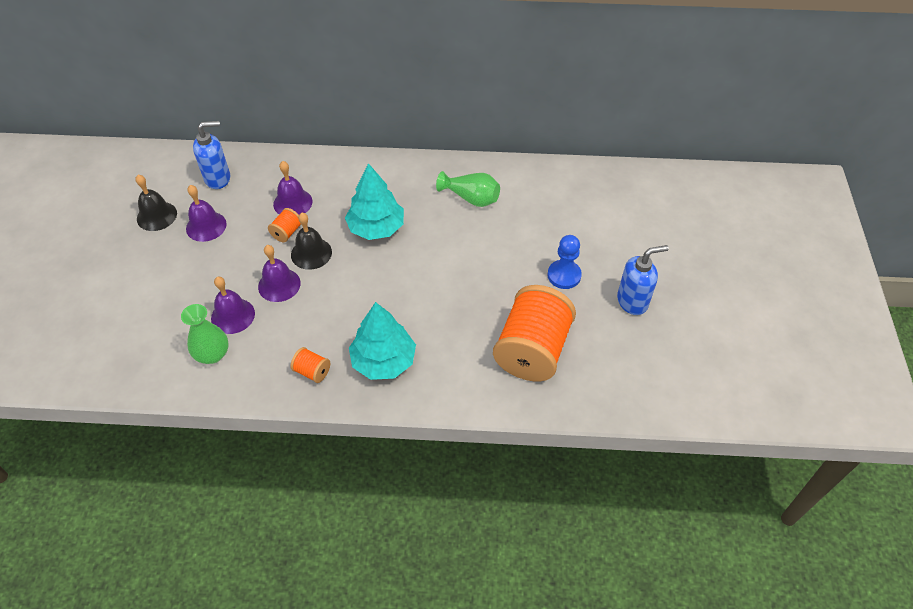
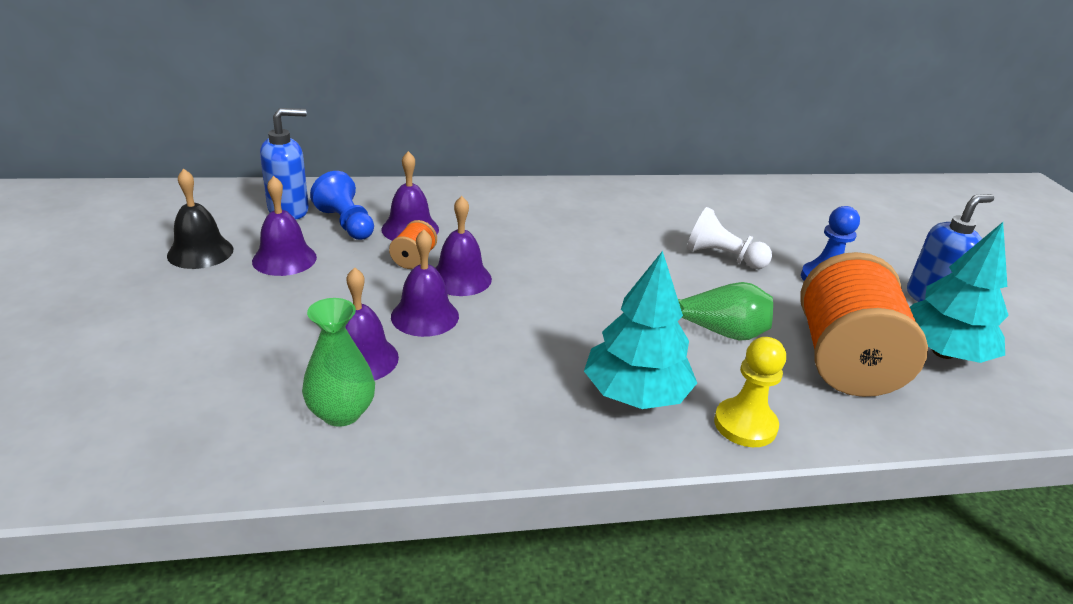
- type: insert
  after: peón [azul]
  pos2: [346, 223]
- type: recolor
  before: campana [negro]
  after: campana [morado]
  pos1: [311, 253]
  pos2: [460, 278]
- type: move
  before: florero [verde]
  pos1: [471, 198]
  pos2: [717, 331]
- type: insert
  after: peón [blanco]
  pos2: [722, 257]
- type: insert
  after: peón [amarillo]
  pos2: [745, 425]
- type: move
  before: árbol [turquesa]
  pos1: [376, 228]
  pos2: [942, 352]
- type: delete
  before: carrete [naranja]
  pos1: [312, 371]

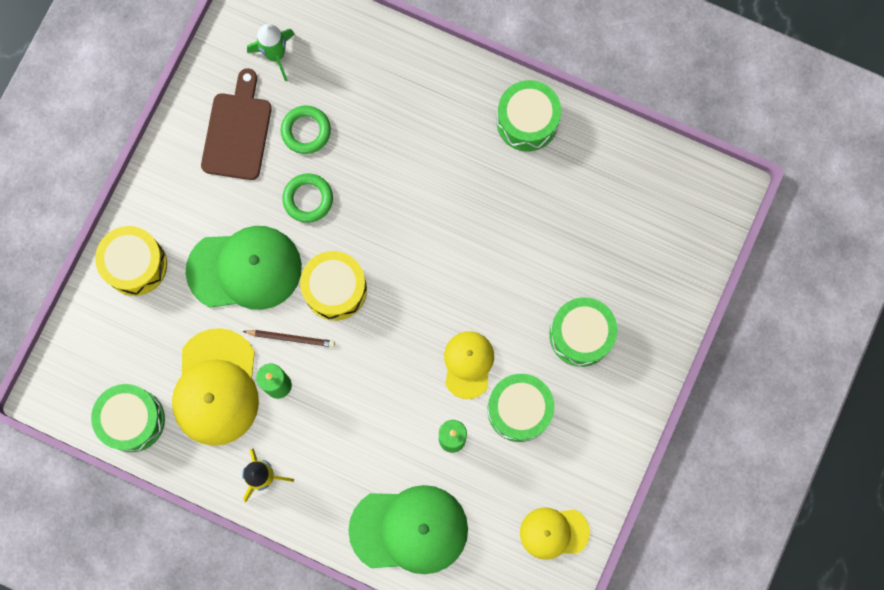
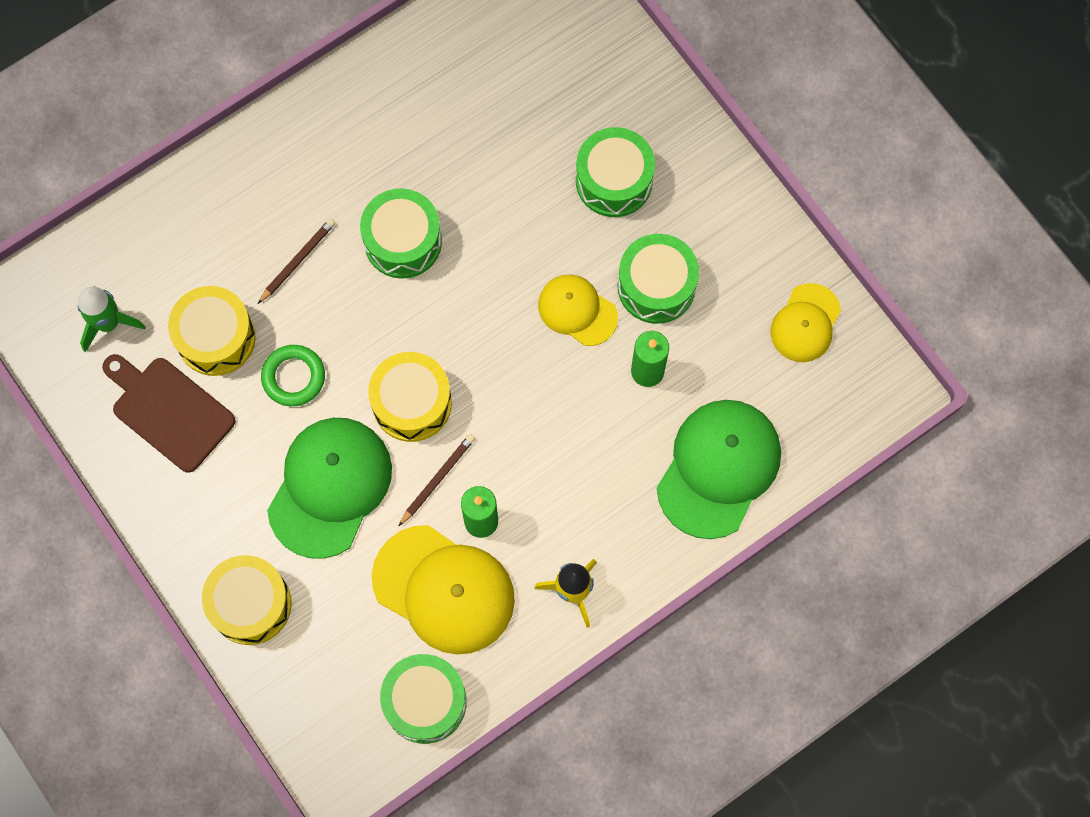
- type: replace
  before: anillo [verde]
  after: tambor [amarillo]
  pos1: [306, 131]
  pos2: [216, 338]
- type: insert
  after: lápiz [marrón]
  pos2: [297, 261]
- type: move
  before: tambor [verde]
  pos1: [527, 121]
  pos2: [403, 241]

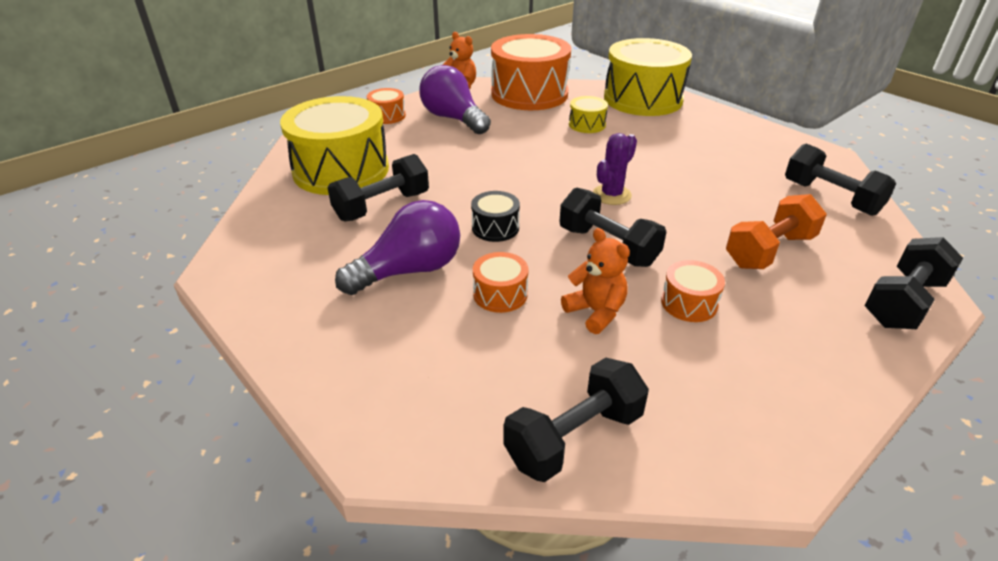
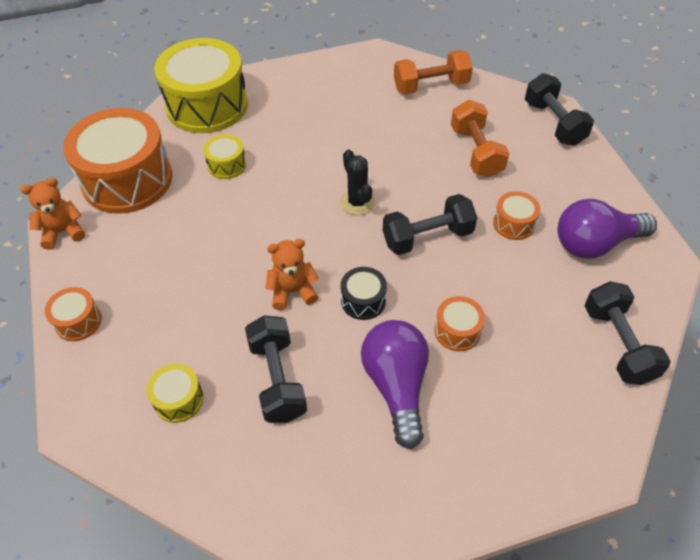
- type: resize
  before: tambor [amarillo]
  pos1: [341, 170]
  pos2: [178, 399]
  scale: 0.44
- type: move
  before: osito [naranja]
  pos1: [595, 312]
  pos2: [292, 291]
- type: recolor
  before: cactus [morado]
  after: cactus [negro]
  pos1: [611, 195]
  pos2: [357, 202]
- type: recolor
  before: mancuerna [negro]
  after: mancuerna [naranja]
  pos1: [830, 198]
  pos2: [431, 86]
- type: move
  before: bombilla [morado]
  pos1: [453, 118]
  pos2: [595, 243]

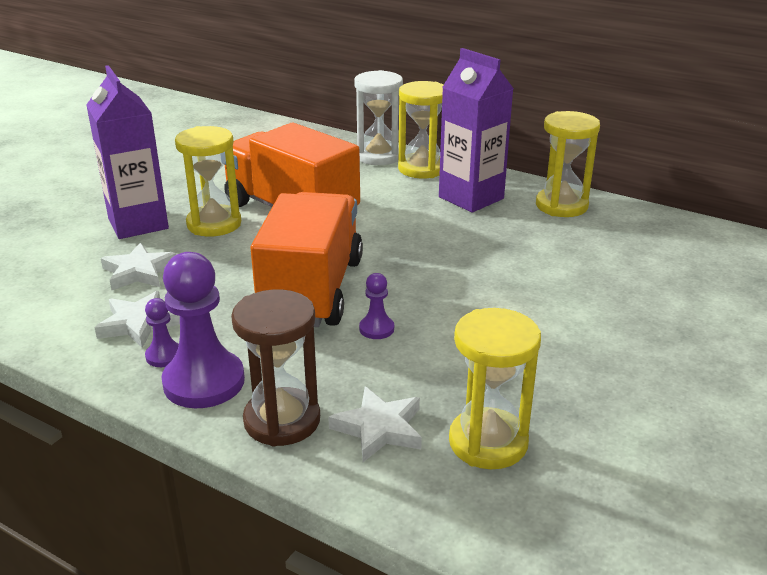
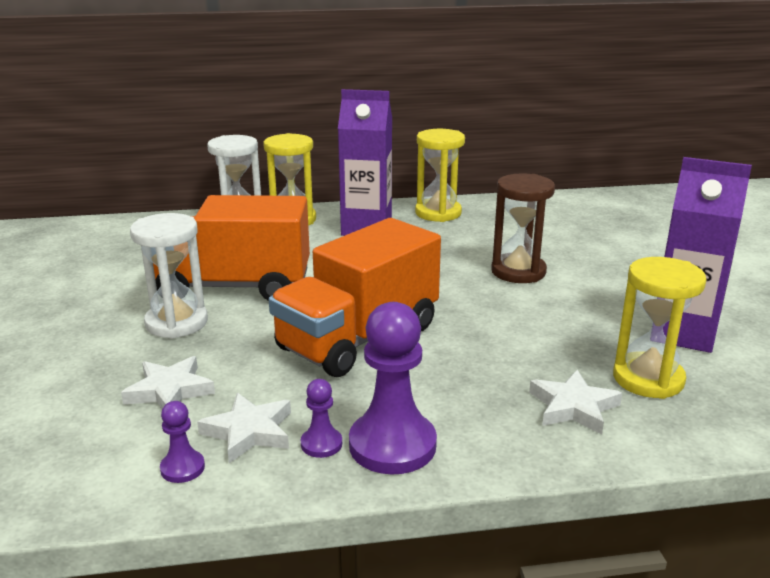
- type: recolor
  before: reloj de arena [amarillo]
  after: reloj de arena [blanco]
  pos1: [214, 224]
  pos2: [176, 323]
- type: move
  before: peón [morado]
  pos1: [376, 329]
  pos2: [182, 468]
- type: rotate
  before: camión [naranja]
  pos1: [312, 290]
  pos2: [359, 338]
  turn: -105
- type: move
  before: reloj de arena [marrón]
  pos1: [282, 420]
  pos2: [518, 271]
- type: move
  before: cartón de leche [morado]
  pos1: [138, 223]
  pos2: [683, 333]

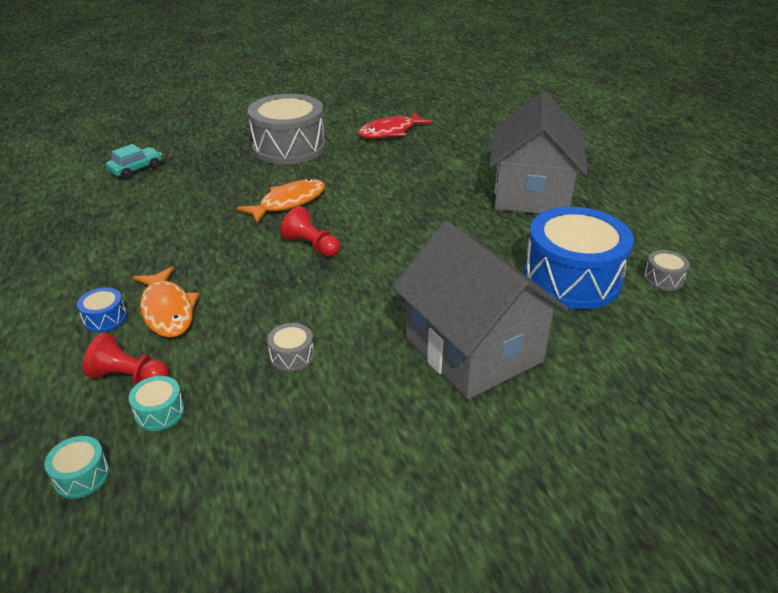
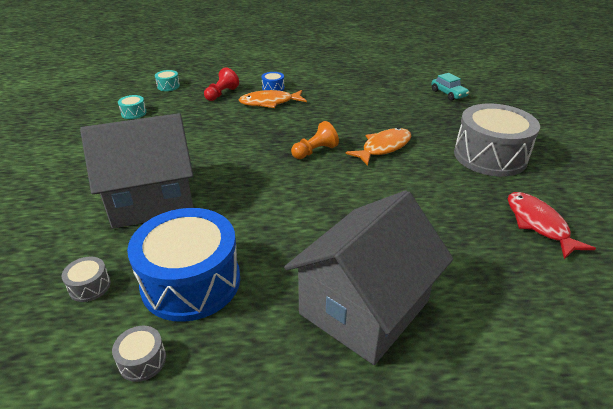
- type: move
  before: tambor [gris]
  pos1: [292, 356]
  pos2: [90, 286]
- type: move
  before: tambor [turquesa]
  pos1: [159, 412]
  pos2: [133, 113]
- type: rotate
  before: casa [gris]
  pos1: [531, 193]
  pos2: [364, 307]
  turn: -75
- type: recolor
  before: peón [rojo]
  after: peón [naranja]
  pos1: [311, 246]
  pos2: [315, 151]
- type: rotate
  before: pez [naranja]
  pos1: [288, 202]
  pos2: [383, 147]
  turn: -105

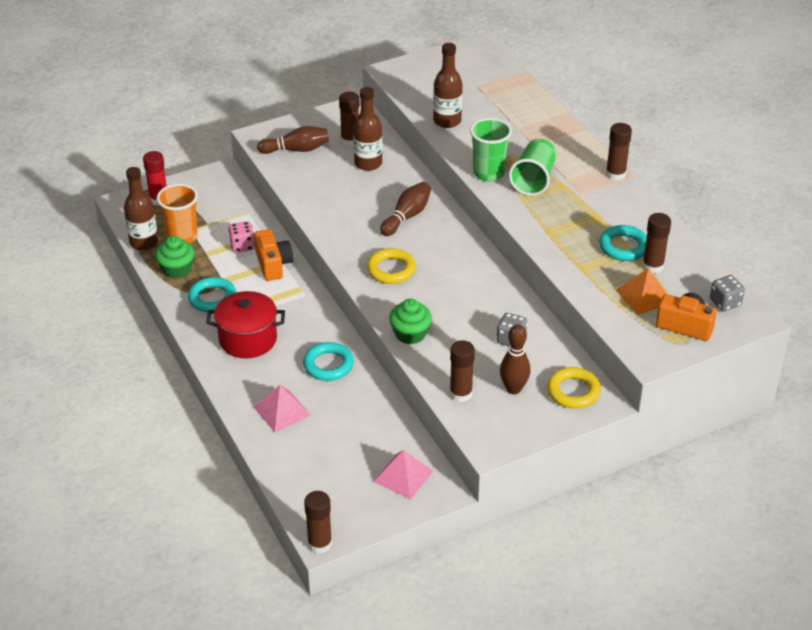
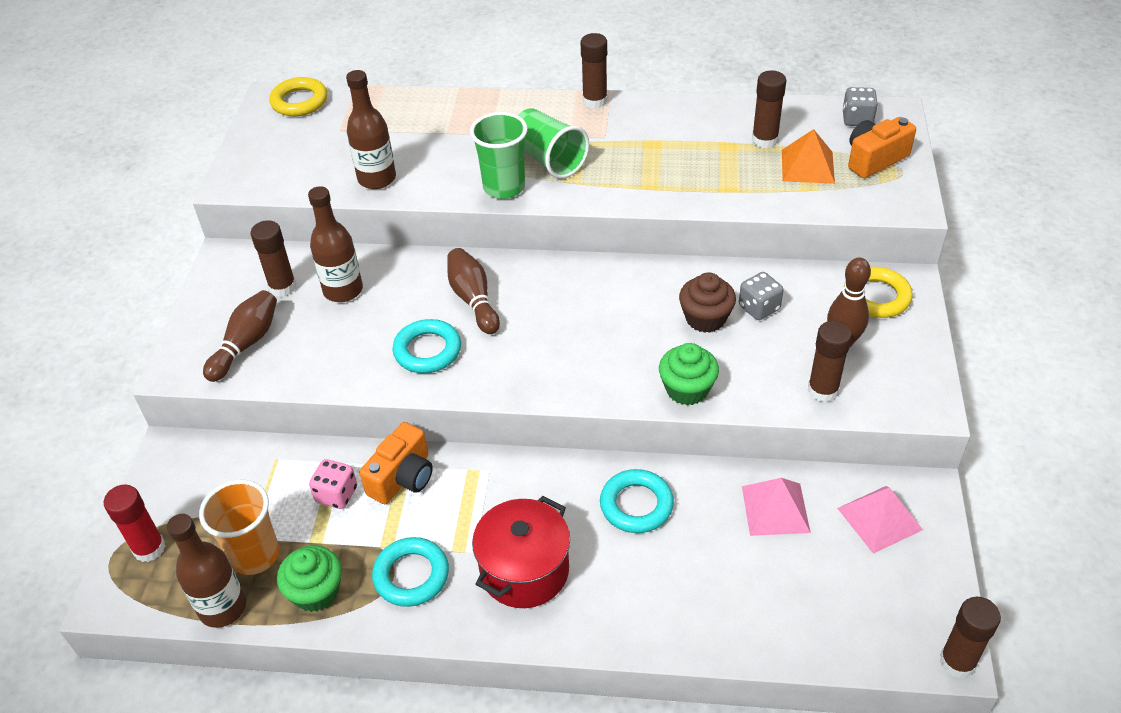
- type: move
  before: anillo [amarillo]
  pos1: [391, 270]
  pos2: [299, 101]
- type: rotate
  before: cámara [naranja]
  pos1: [273, 264]
  pos2: [403, 478]
  turn: 105
- type: move
  before: anillo [turquesa]
  pos1: [623, 247]
  pos2: [427, 350]
- type: insert
  after: magdalena [marrón]
  pos2: [705, 318]
- type: move
  before: pirámide [rosa]
  pos1: [281, 411]
  pos2: [775, 509]

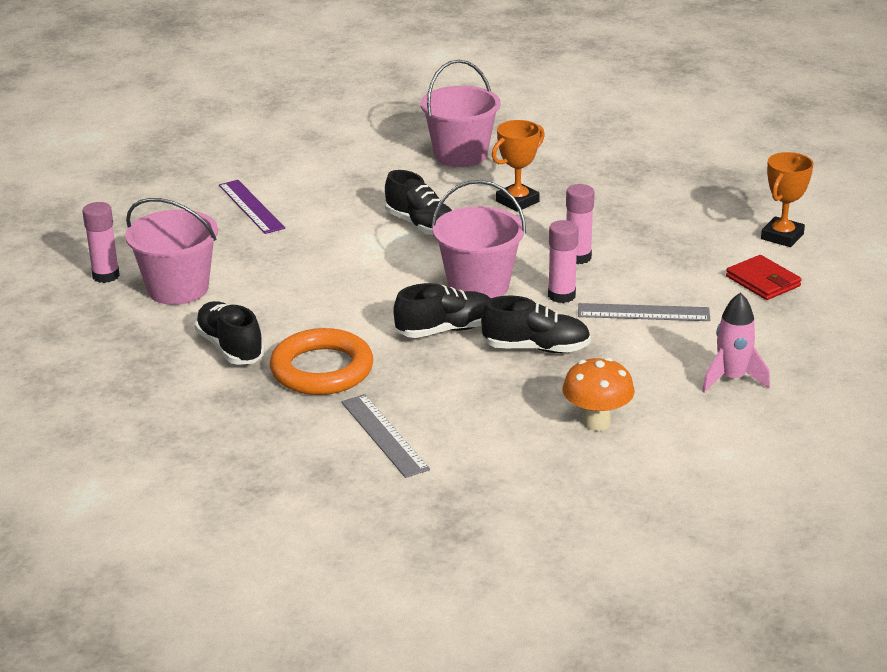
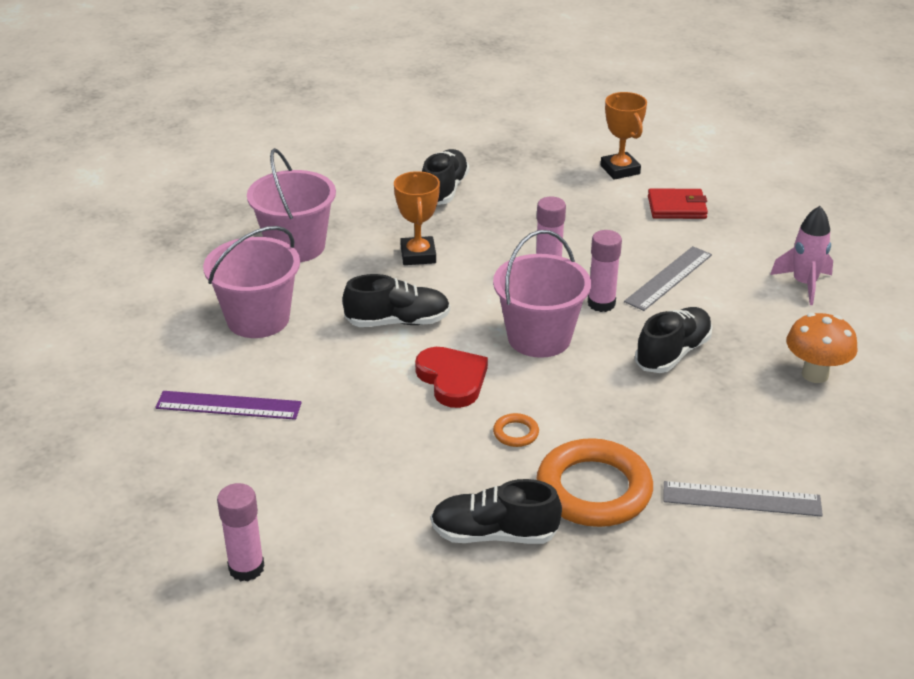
- type: move
  before: balde [rosa]
  pos1: [178, 289]
  pos2: [258, 319]
- type: insert
  after: corazón [rojo]
  pos2: [452, 380]
- type: move
  before: zapato [negro]
  pos1: [446, 330]
  pos2: [444, 190]
- type: insert
  after: anillo [naranja]
  pos2: [516, 433]

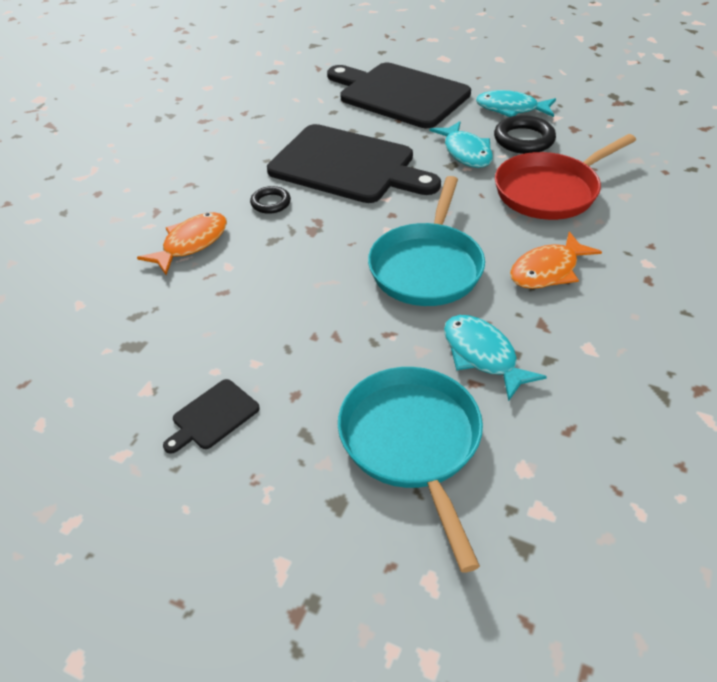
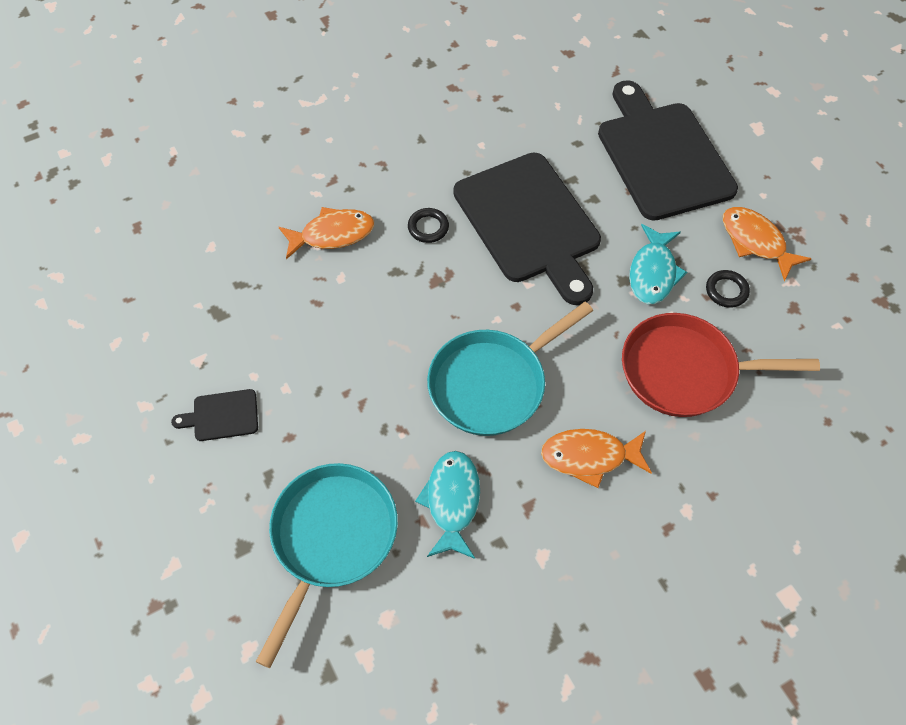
- type: resize
  before: anillo [negro]
  pos1: [523, 139]
  pos2: [726, 291]
  scale: 0.61
- type: recolor
  before: pez [turquesa]
  after: pez [naranja]
  pos1: [511, 109]
  pos2: [755, 242]

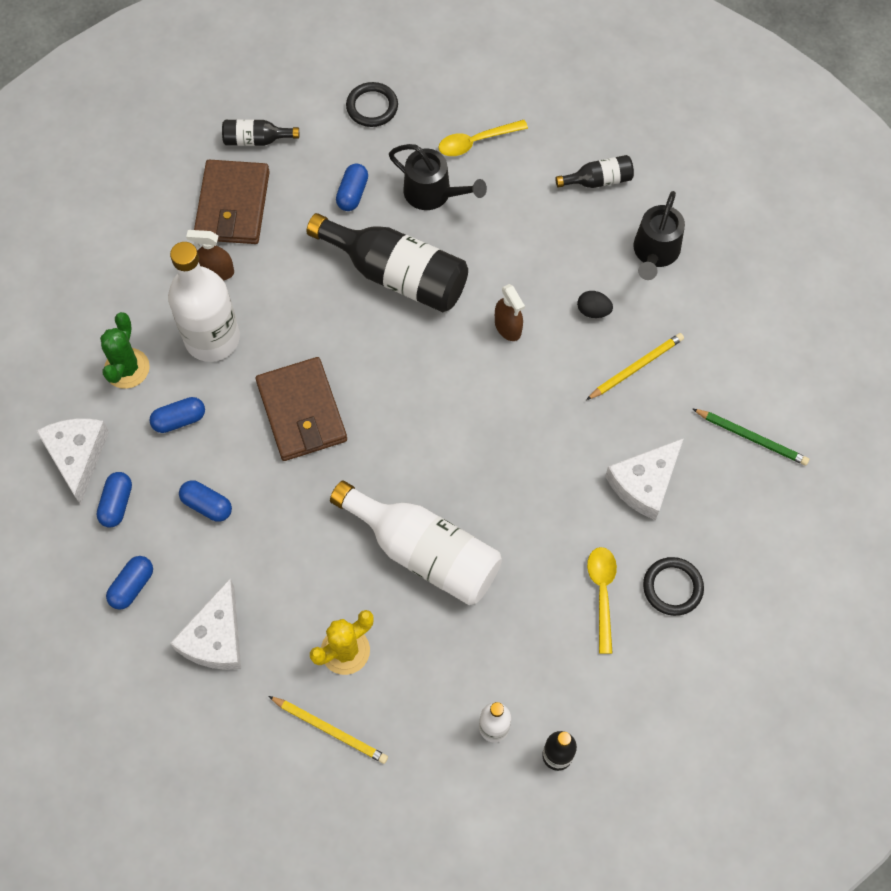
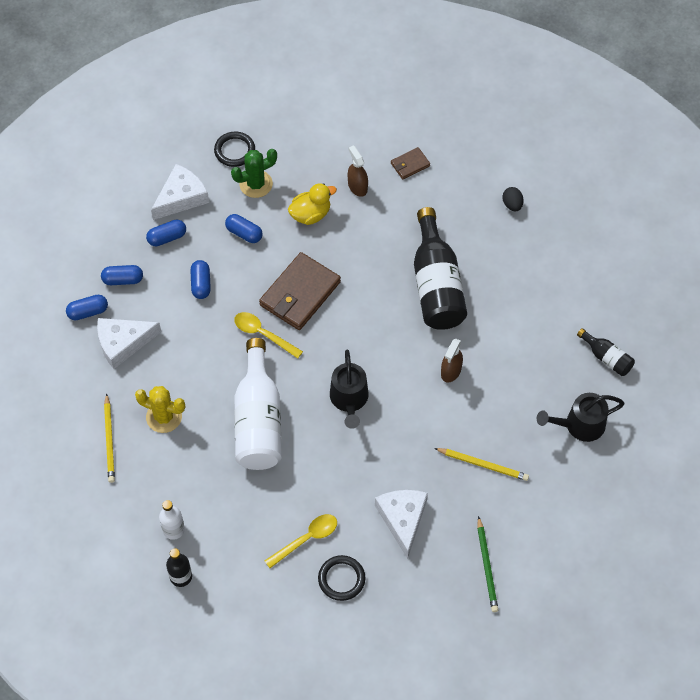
- type: move
  before: cápsula [azul]
  pos1: [352, 193]
  pos2: [88, 312]
- type: move
  before: anillo [negro]
  pos1: [372, 107]
  pos2: [234, 151]
- type: move
  before: cuchara [amarillo]
  pos1: [475, 142]
  pos2: [263, 334]
- type: replace
  before: botella [blanco]
  after: pato [amarillo]
  pos1: [212, 338]
  pos2: [310, 214]
- type: move
  before: regadera [negro]
  pos1: [433, 194]
  pos2: [349, 400]
- type: rotate
  before: queso [blanco]
  pos1: [644, 483]
  pos2: [402, 519]
  turn: 75
- type: resize
  before: cartera [marrón]
  pos1: [233, 205]
  pos2: [410, 164]
  scale: 0.49
- type: move
  before: huevo [negro]
  pos1: [593, 311]
  pos2: [512, 204]
- type: delete
  before: botella [negro]
  pos1: [256, 140]

